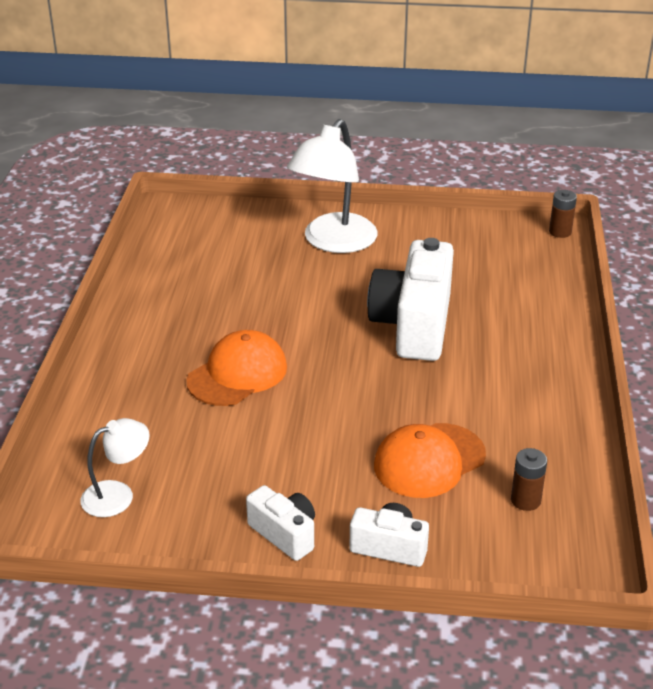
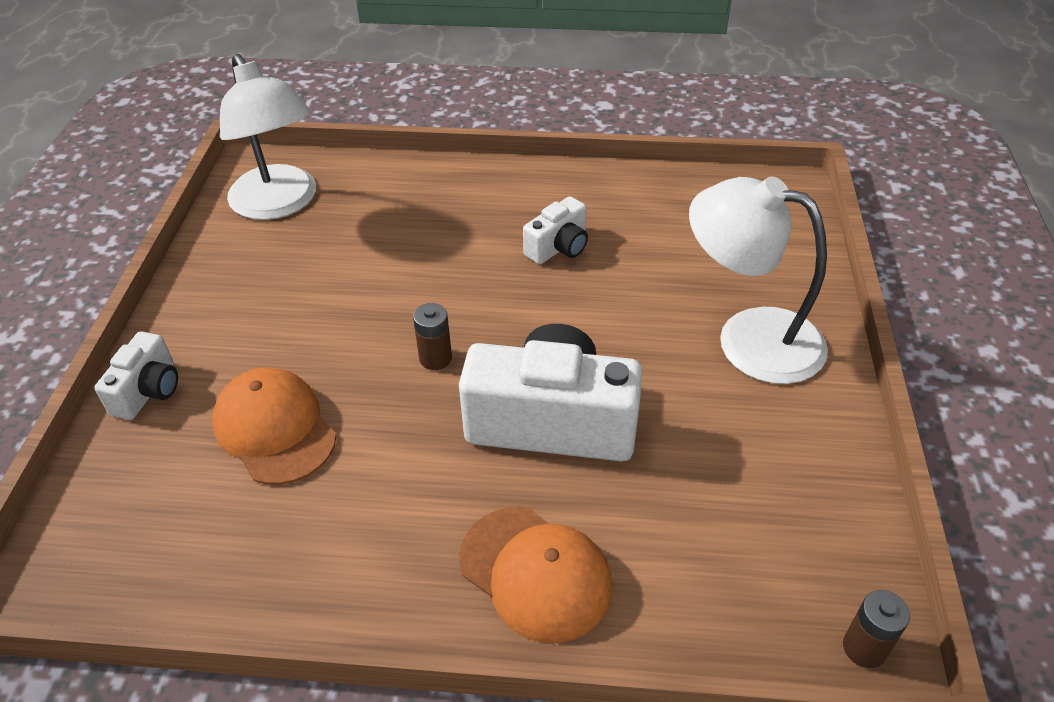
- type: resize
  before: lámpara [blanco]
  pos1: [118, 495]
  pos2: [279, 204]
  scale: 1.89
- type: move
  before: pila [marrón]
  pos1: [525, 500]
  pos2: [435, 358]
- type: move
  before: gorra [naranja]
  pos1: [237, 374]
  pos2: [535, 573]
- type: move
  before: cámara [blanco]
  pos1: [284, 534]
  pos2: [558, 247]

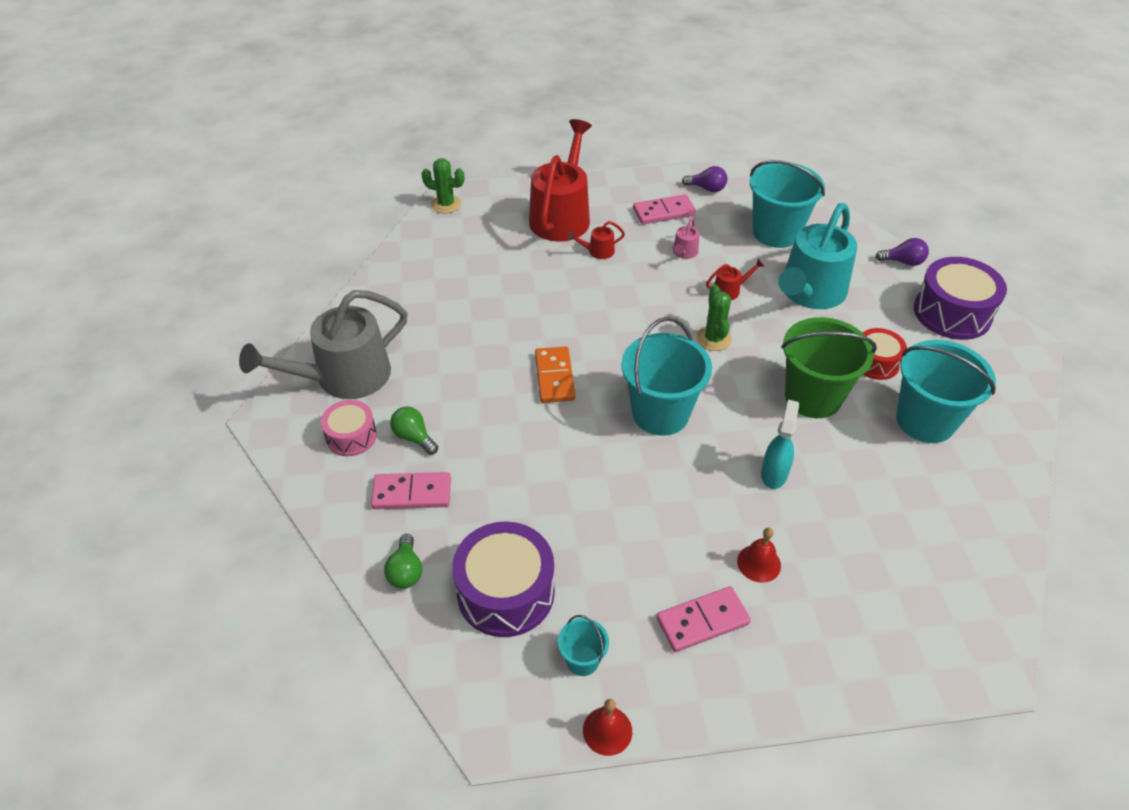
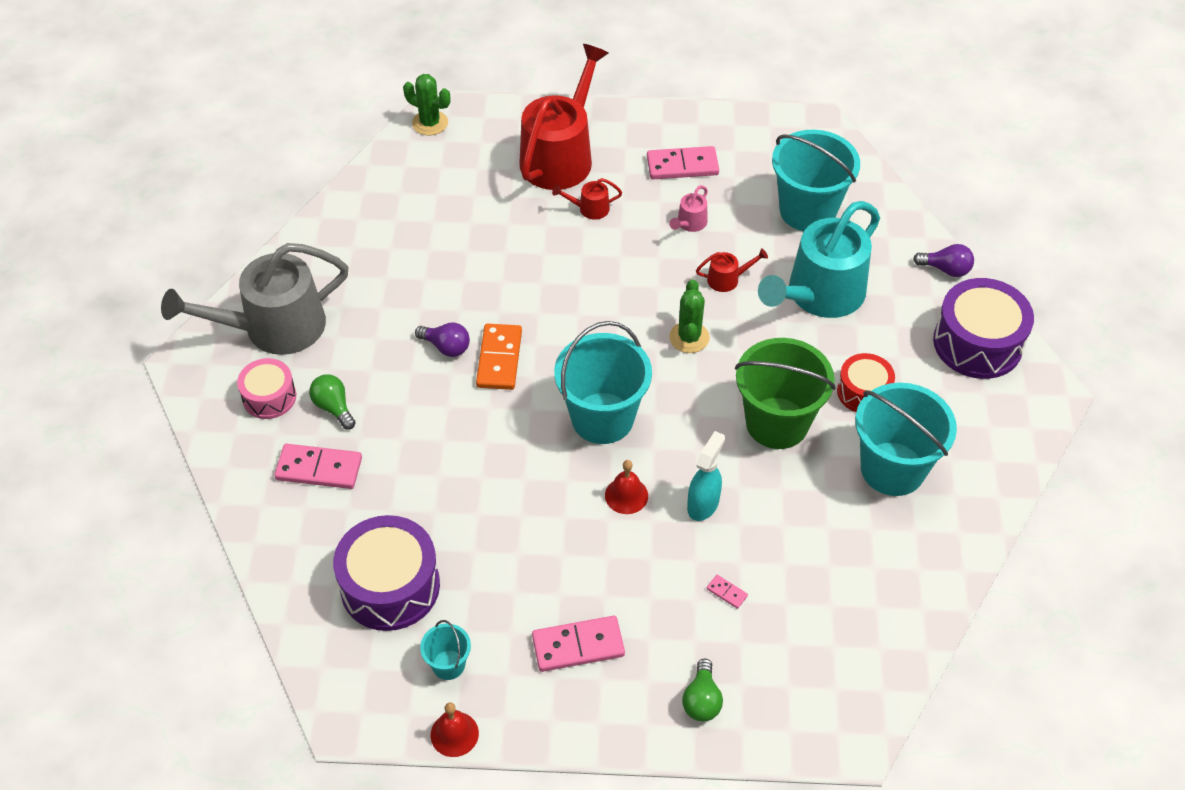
- type: move
  before: bombilla [morado]
  pos1: [707, 188]
  pos2: [446, 347]
- type: move
  before: campana [rojo]
  pos1: [759, 563]
  pos2: [626, 495]
- type: move
  before: bombilla [verde]
  pos1: [406, 571]
  pos2: [701, 700]
- type: insert
  after: ficha de dominó [rosa]
  pos2: [726, 592]

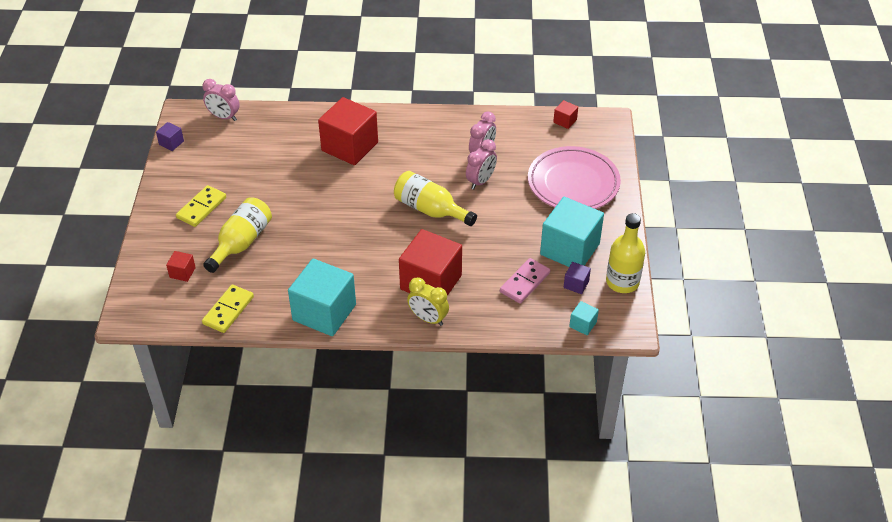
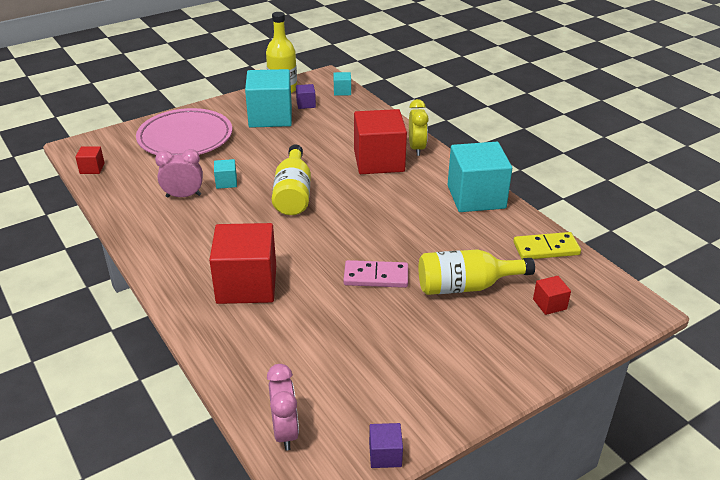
- type: replace
  before: despertador [rosa]
  after: cubo [turquesa]
  pos1: [481, 181]
  pos2: [226, 182]
- type: move
  before: ficha de dominó [rosa]
  pos1: [525, 282]
  pos2: [376, 276]
- type: delete
  before: ficha de dominó [amarillo]
  pos1: [201, 208]

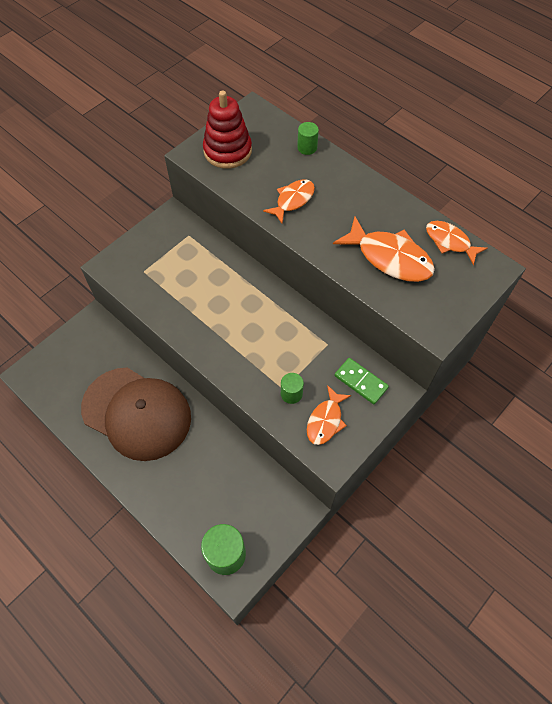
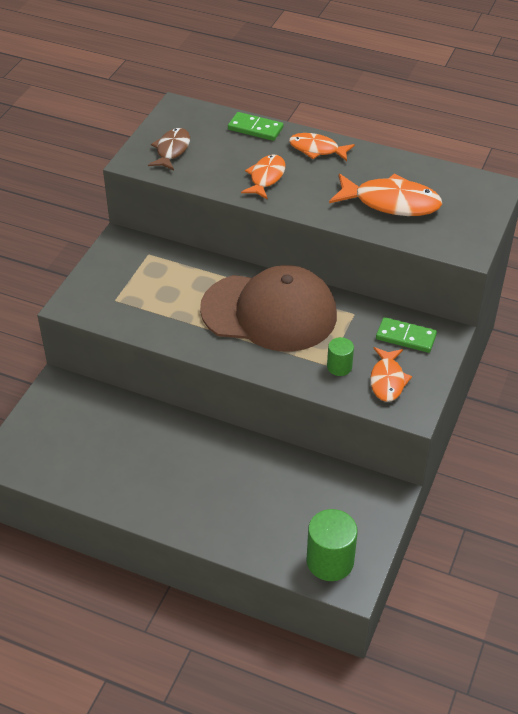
- type: replace
  before: juguete apilable [rojo]
  after: pez [marrón]
  pos1: [227, 151]
  pos2: [172, 150]
- type: move
  before: gorra [marrón]
  pos1: [137, 413]
  pos2: [269, 312]
- type: replace
  before: cilindro [verde]
  after: ficha de dominó [verde]
  pos1: [307, 147]
  pos2: [255, 129]
- type: move
  before: pez [naranja]
  pos1: [450, 242]
  pos2: [317, 149]

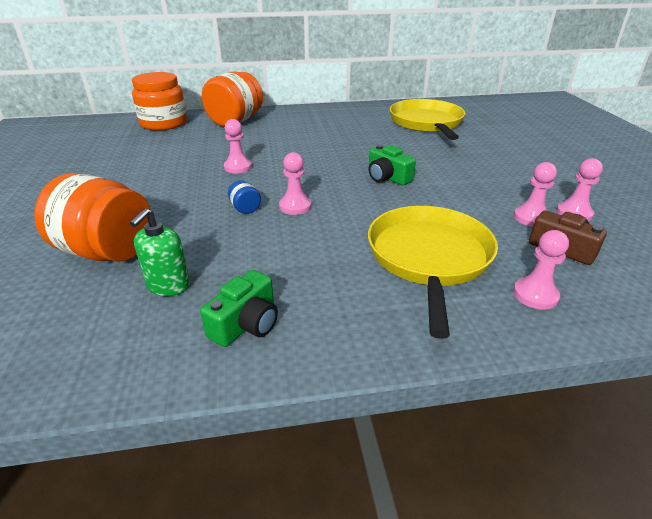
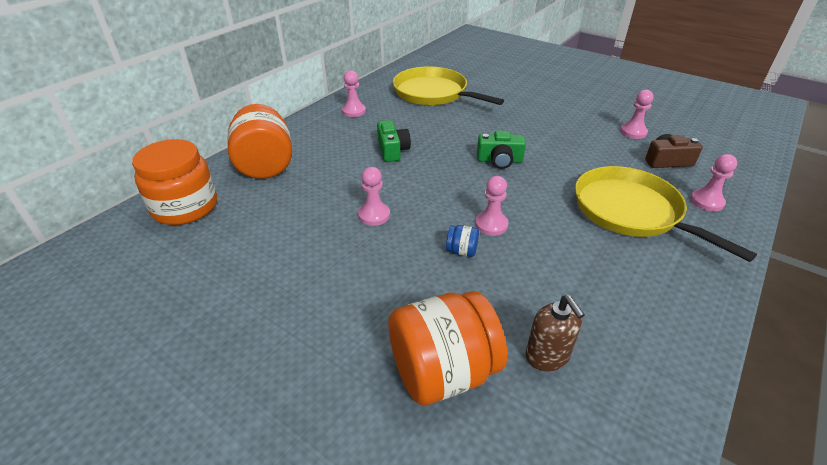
- type: move
  before: peón [rosa]
  pos1: [531, 218]
  pos2: [353, 111]
- type: move
  before: cámara [verde]
  pos1: [246, 324]
  pos2: [392, 150]
- type: recolor
  before: dispensador de jabón [verde]
  after: dispensador de jabón [marrón]
  pos1: [168, 286]
  pos2: [547, 356]

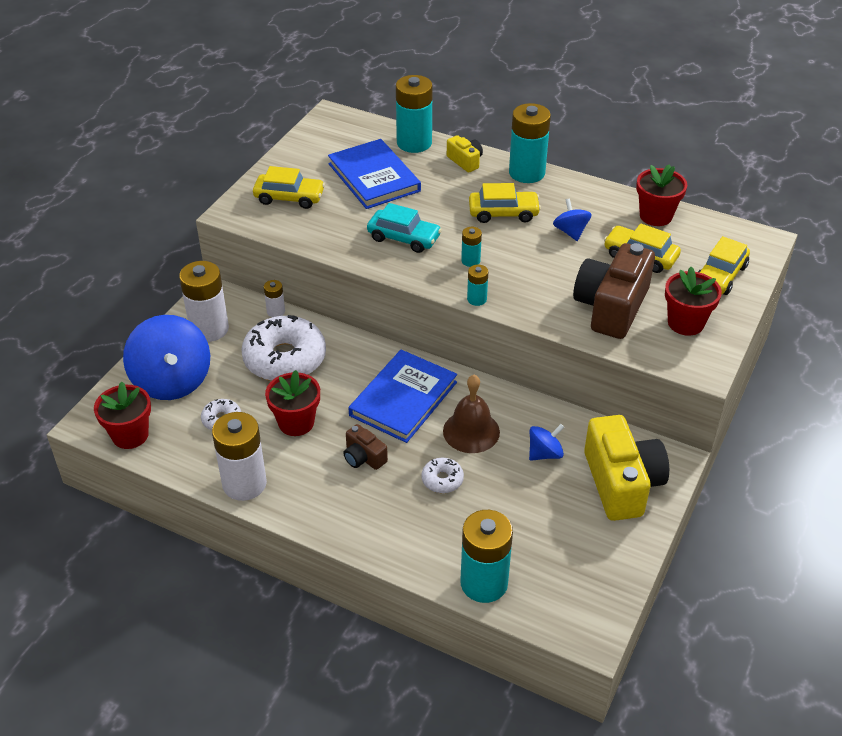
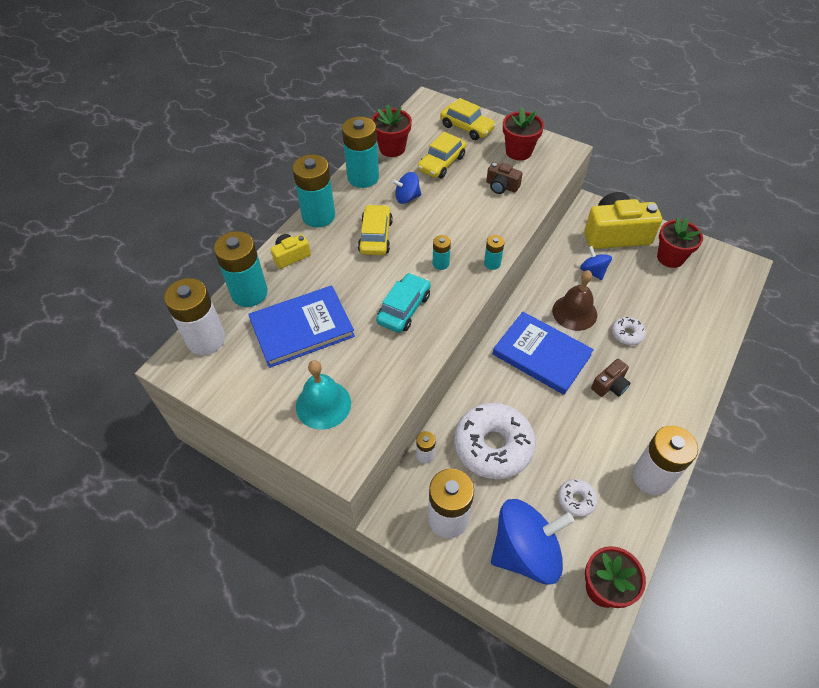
- type: insert
  after: pila [blanco]
  pos2: [206, 339]
- type: replace
  before: coche [amarillo]
  after: campana [turquesa]
  pos1: [289, 197]
  pos2: [323, 404]
- type: move
  before: pila [turquesa]
  pos1: [484, 583]
  pos2: [363, 177]
- type: resize
  before: cámara [marrón]
  pos1: [611, 307]
  pos2: [501, 186]
  scale: 0.48
- type: move
  before: maceta [rojo]
  pos1: [296, 422]
  pos2: [670, 258]

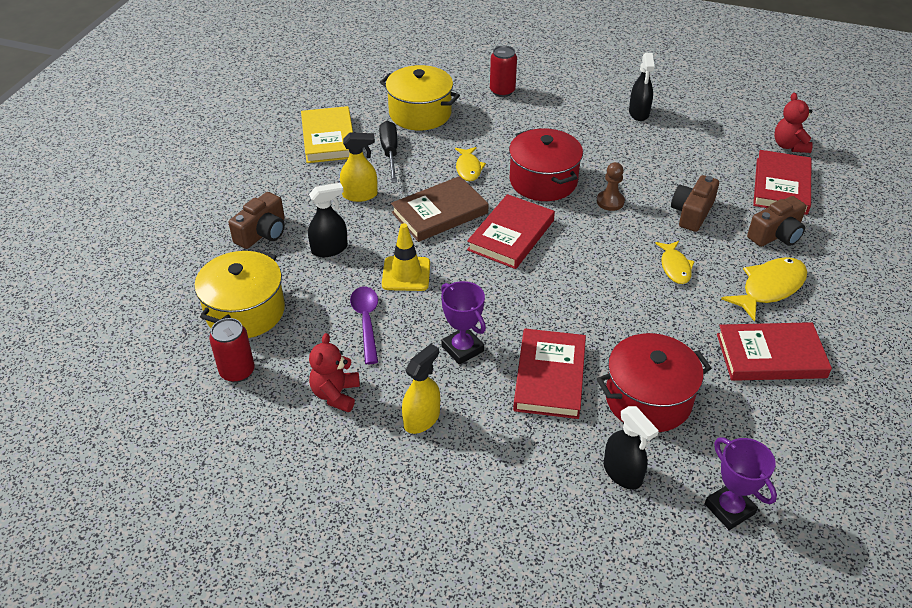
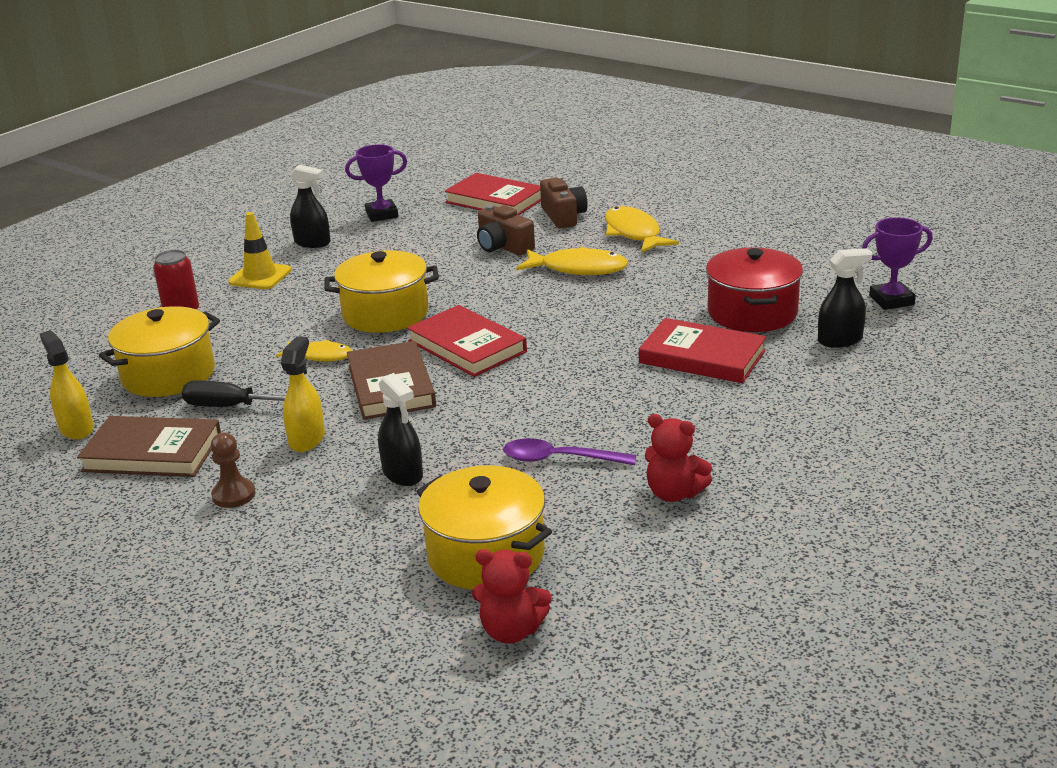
- type: move
  before: pulverizador [amarillo]
  pos1: [422, 419]
  pos2: [76, 428]
- type: recolor
  before: libro [amarillo]
  after: libro [marrón]
  pos1: [328, 138]
  pos2: [152, 453]
- type: move
  before: peón [marrón]
  pos1: [610, 201]
  pos2: [233, 495]
- type: move
  before: cono de tráfico [amarillo]
  pos1: [406, 274]
  pos2: [260, 276]
- type: recolor
  before: olla [rojo]
  after: olla [amarillo]
  pos1: [543, 181]
  pos2: [385, 314]
- type: move
  before: trofeo [morado]
  pos1: [462, 349]
  pos2: [382, 214]
- type: rotate
  before: pulverizador [negro]
  pos1: [329, 249]
  pos2: [403, 474]
  turn: 150
- type: move
  before: osito [rojo]
  pos1: [789, 146]
  pos2: [511, 631]
- type: resize
  before: pez [amarillo]
  pos1: [675, 267]
  pos2: [578, 269]
  scale: 1.59
- type: delete
  before: lata [rojo]
  pos1: [237, 371]
- type: delete
  before: cámara [marrón]
  pos1: [262, 233]
- type: delete
  before: libro [rojo]
  pos1: [770, 356]

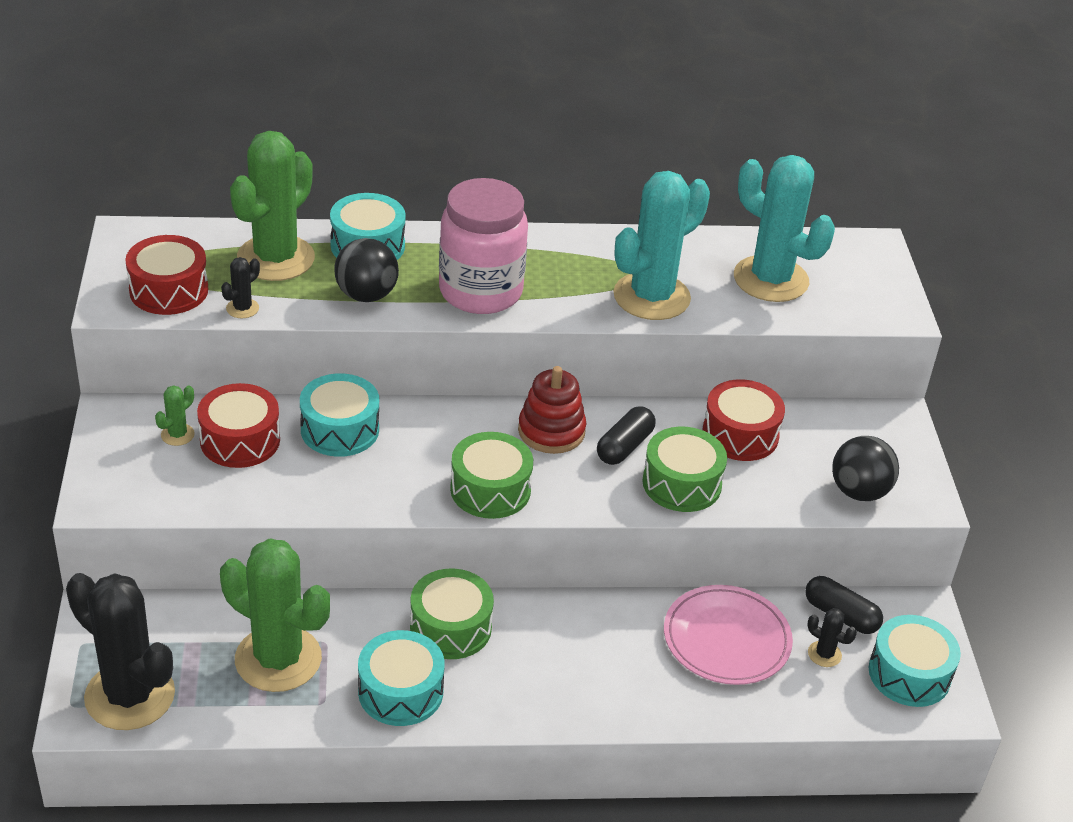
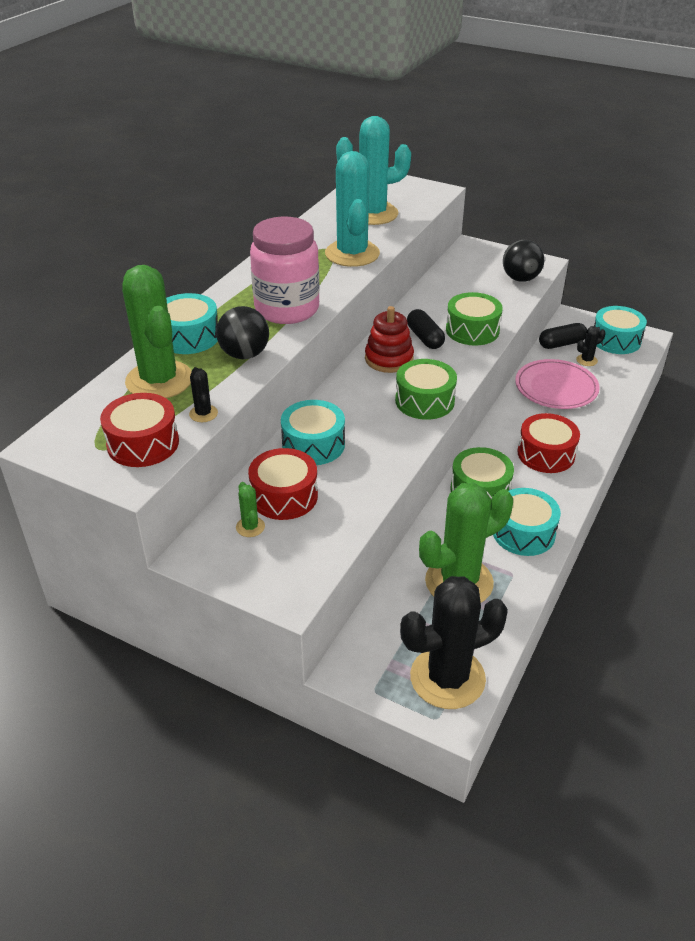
- type: move
  before: tambor [rojo]
  pos1: [740, 434]
  pos2: [546, 454]

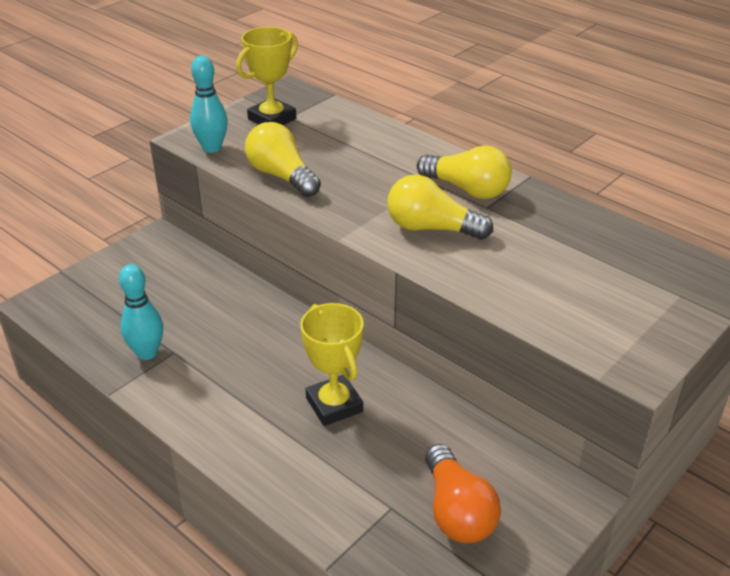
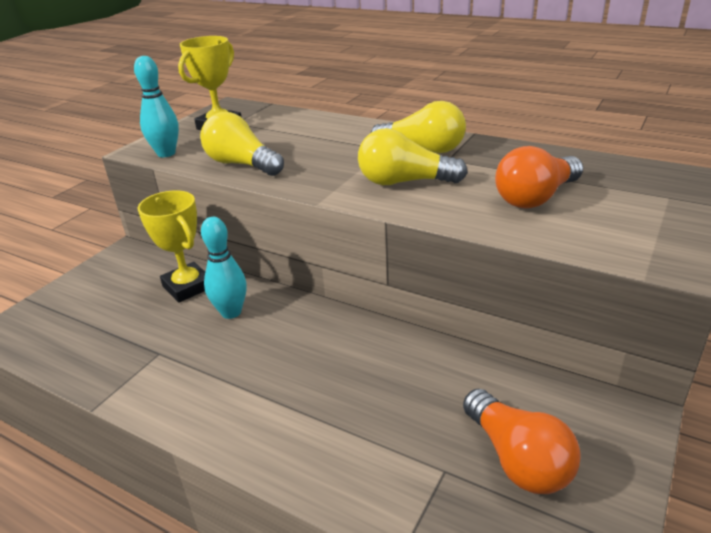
- type: move
  before: trofeo [amarillo]
  pos1: [334, 405]
  pos2: [187, 287]
- type: move
  before: bolo [turquesa]
  pos1: [147, 353]
  pos2: [231, 312]
- type: insert
  after: bombilla [naranja]
  pos2: [535, 198]

